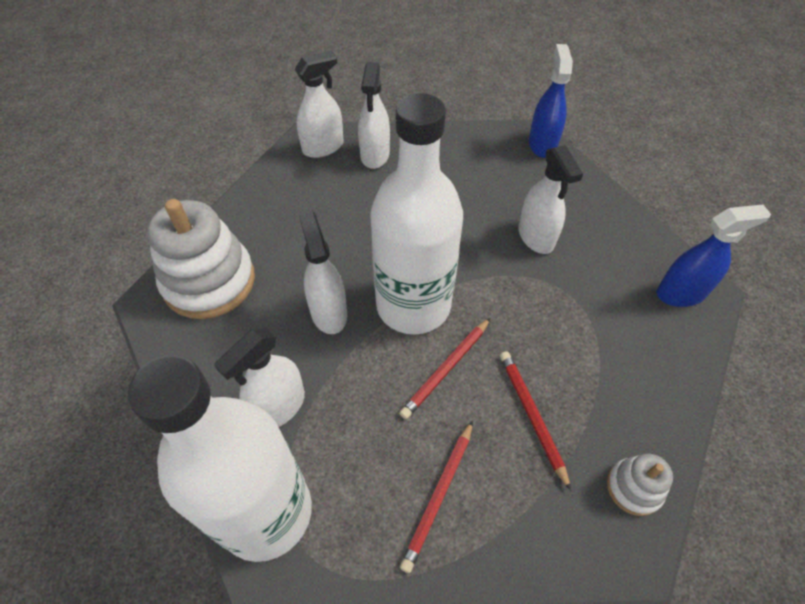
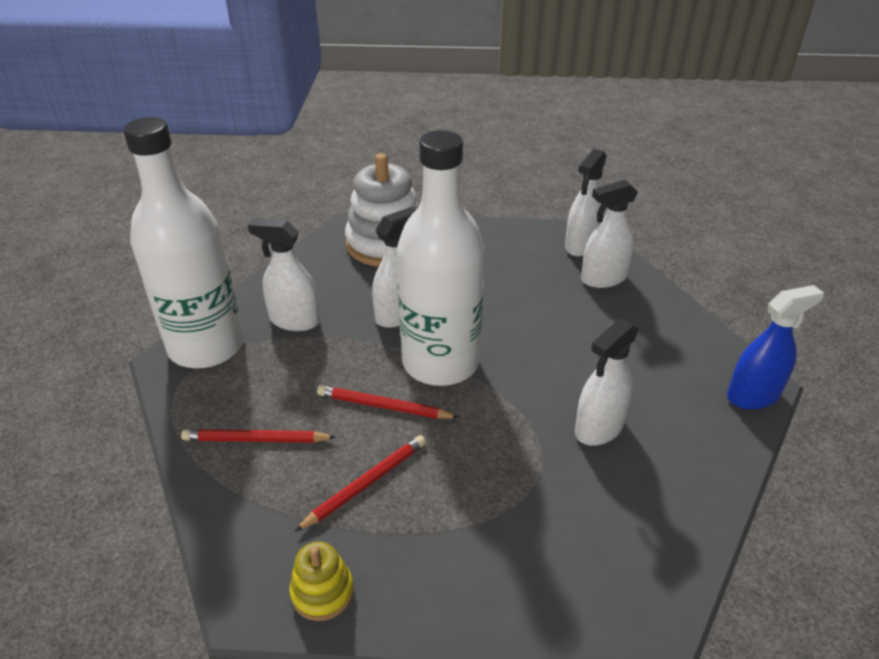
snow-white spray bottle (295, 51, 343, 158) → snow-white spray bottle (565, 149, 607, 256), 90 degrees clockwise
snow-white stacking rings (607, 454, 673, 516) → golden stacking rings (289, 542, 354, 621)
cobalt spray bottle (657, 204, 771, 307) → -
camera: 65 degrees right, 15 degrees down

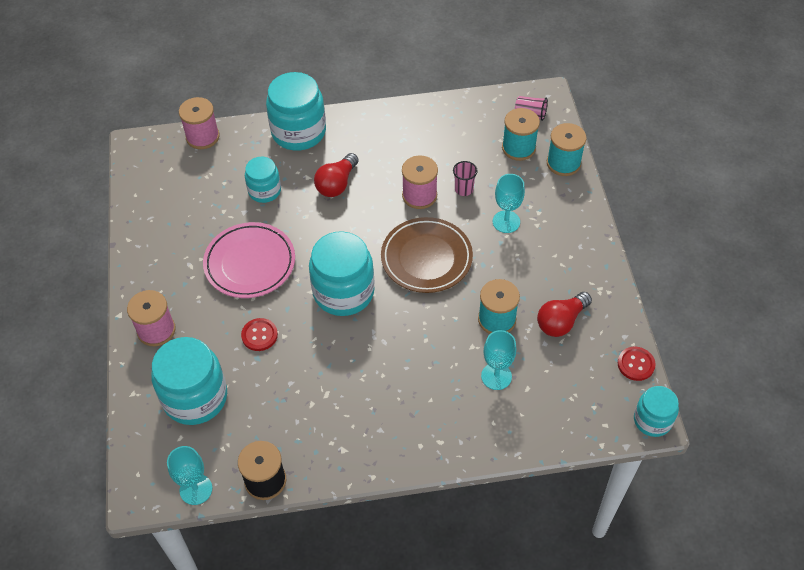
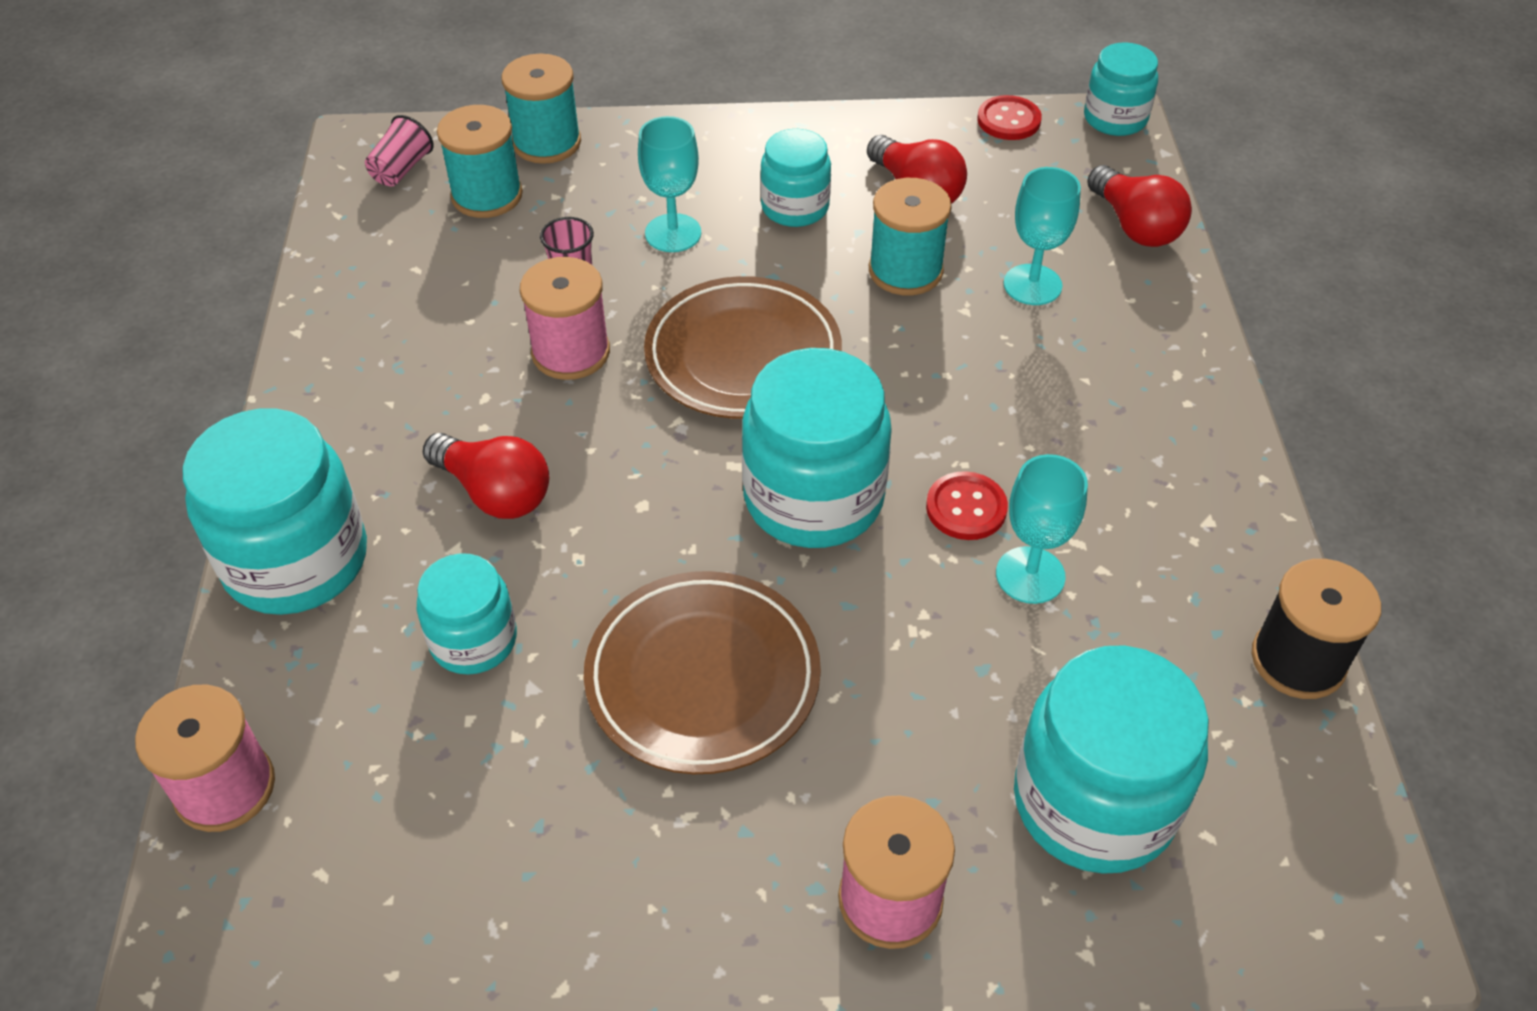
turquoise wine glass (167, 446, 212, 505) → turquoise wine glass (996, 454, 1088, 604), relocated
rosy plate (203, 222, 295, 298) → brown plate (584, 571, 821, 774)
crimson shirt button (241, 318, 278, 351) → crimson shirt button (926, 471, 1008, 540), relocated
- → turquoise preserve jar (760, 129, 831, 227)
- → crimson bulb (1087, 165, 1192, 247)
camera: 85 degrees left, 5 degrees down

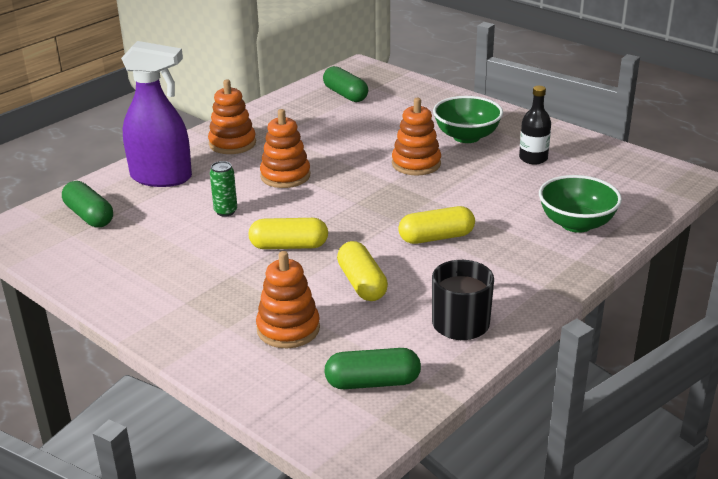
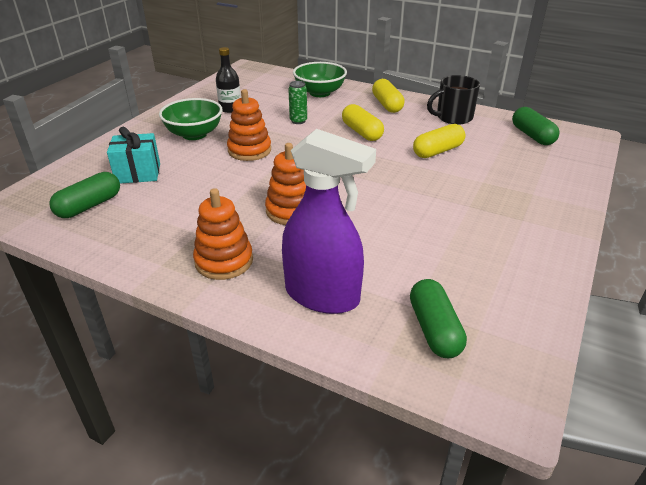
emerald pill shape (62, 181, 113, 228) → emerald pill shape (410, 279, 467, 358), 45 degrees counterclockwise
violet spray bottle (121, 41, 192, 187) → violet spray bottle (282, 129, 376, 314), 120 degrees clockwise
emerald soda can (210, 161, 237, 217) → emerald soda can (288, 81, 307, 124), relocated
golden pill shape (248, 218, 328, 249) → golden pill shape (372, 79, 405, 113), relocated
orange stacking rings (256, 251, 320, 348) → -
- → turquoise gift (107, 127, 160, 183)
camera: 105 degrees left, 5 degrees up

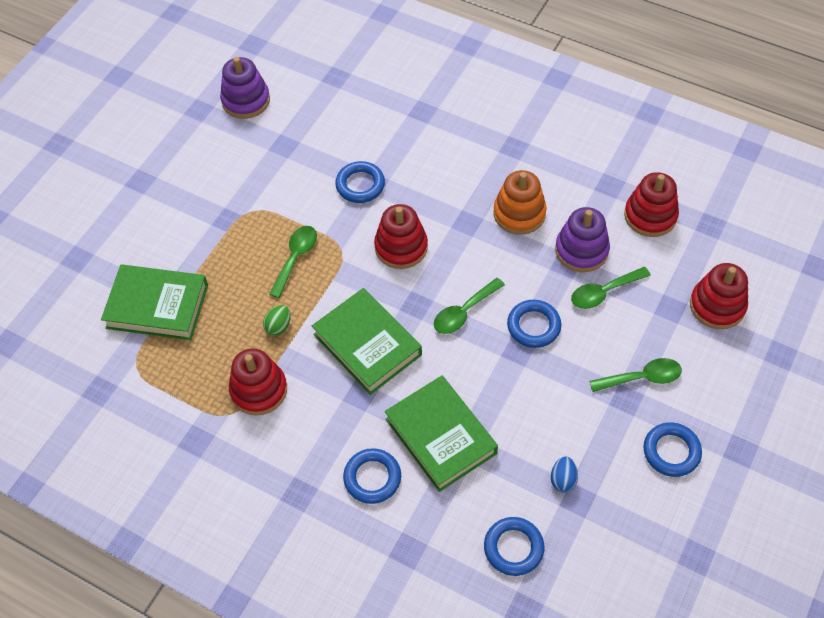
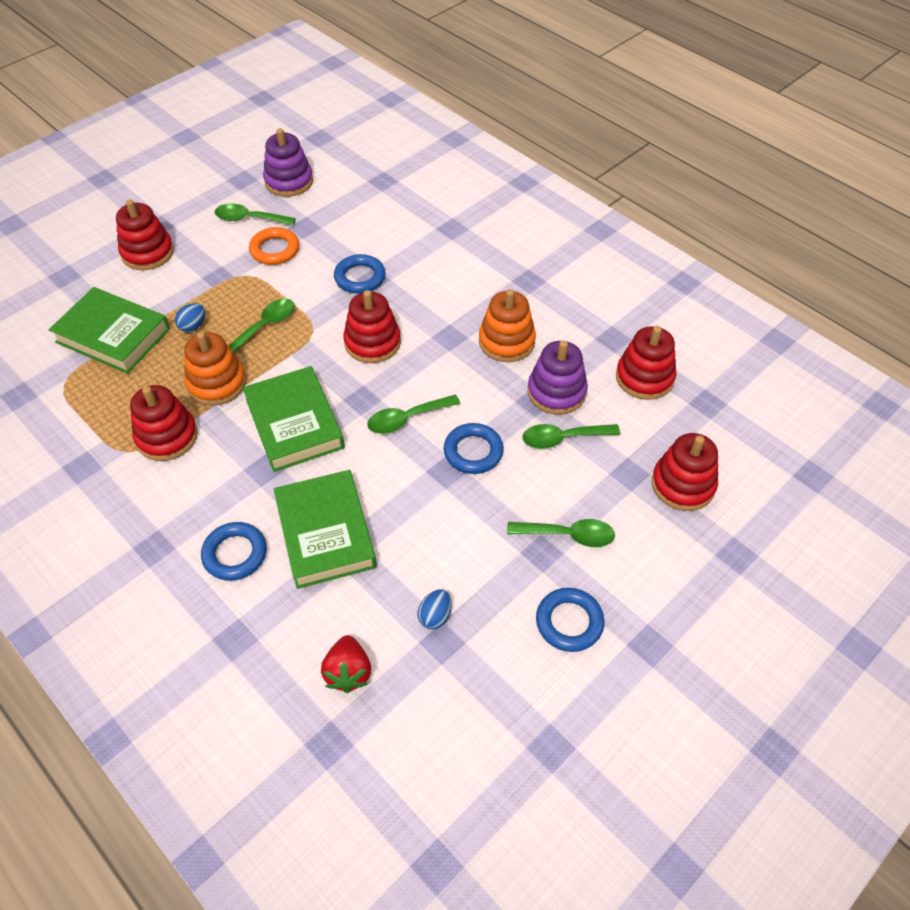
emerald toy egg (263, 305, 291, 336) → orange stacking rings (184, 332, 246, 406)
cobalt ring (484, 517, 545, 576) → crimson strawberry (321, 635, 371, 693)
- → crimson stacking rings (116, 200, 174, 270)
- → cobalt toy egg (175, 303, 205, 332)
- → emerald spoon (215, 204, 296, 226)
- → orange ring (249, 227, 299, 265)
camera: 15 degrees right, 5 degrees down

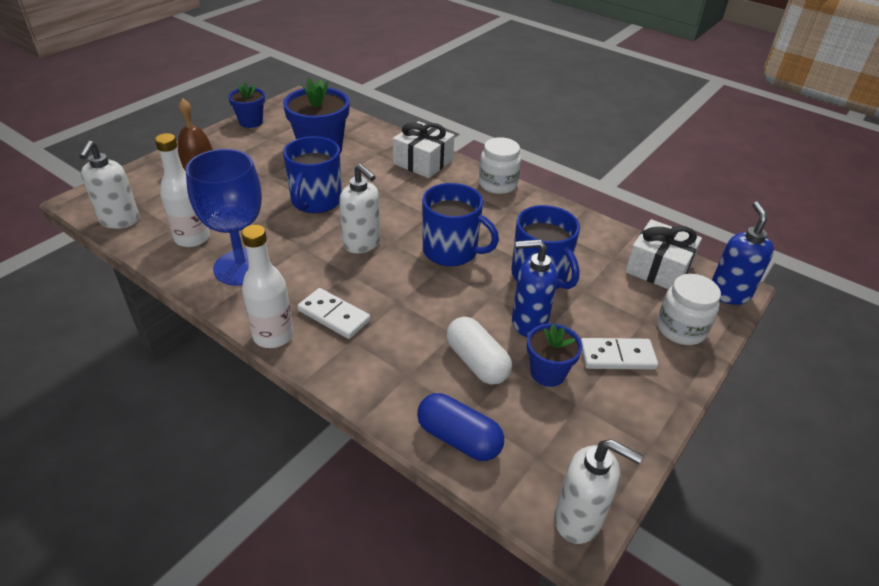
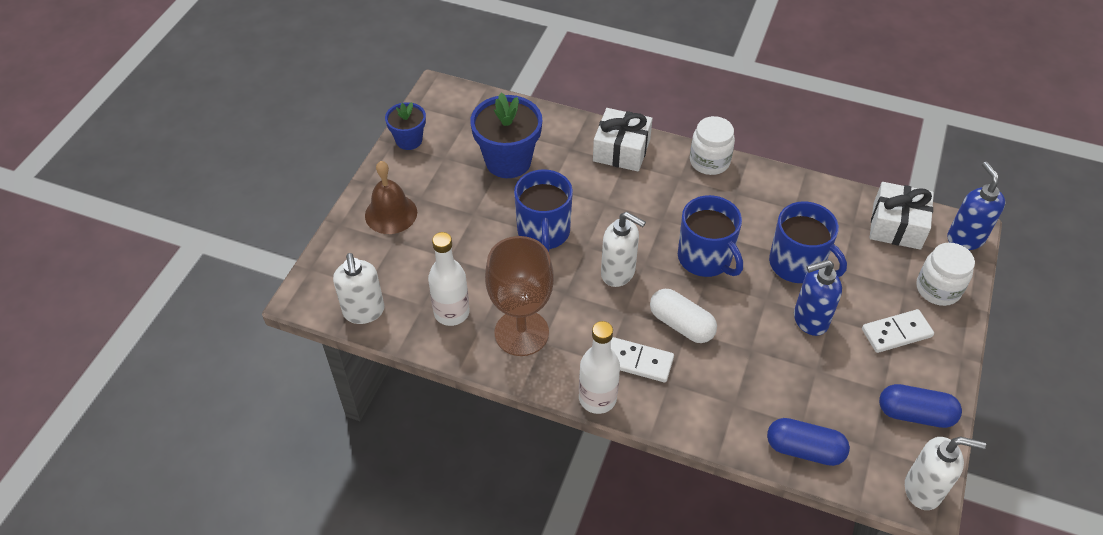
cobalt wine glass (186, 149, 262, 286) → brown wine glass (485, 236, 554, 356)
cobalt tea mug (422, 183, 499, 267) → cobalt tea mug (678, 195, 743, 277), 45 degrees clockwise
snow-white pill shape (446, 317, 512, 385) → snow-white pill shape (650, 289, 717, 343), relocated
cobalt potted plant (527, 323, 582, 387) → -
- → cobalt pill shape (879, 384, 962, 428)
camera: 15 degrees left, 10 degrees up

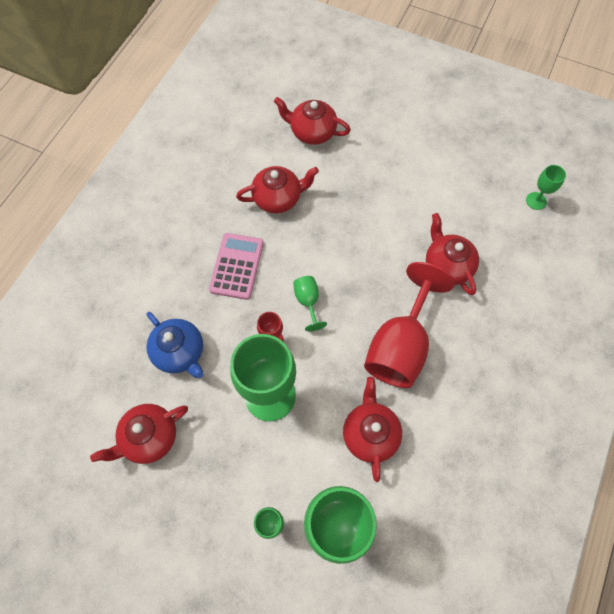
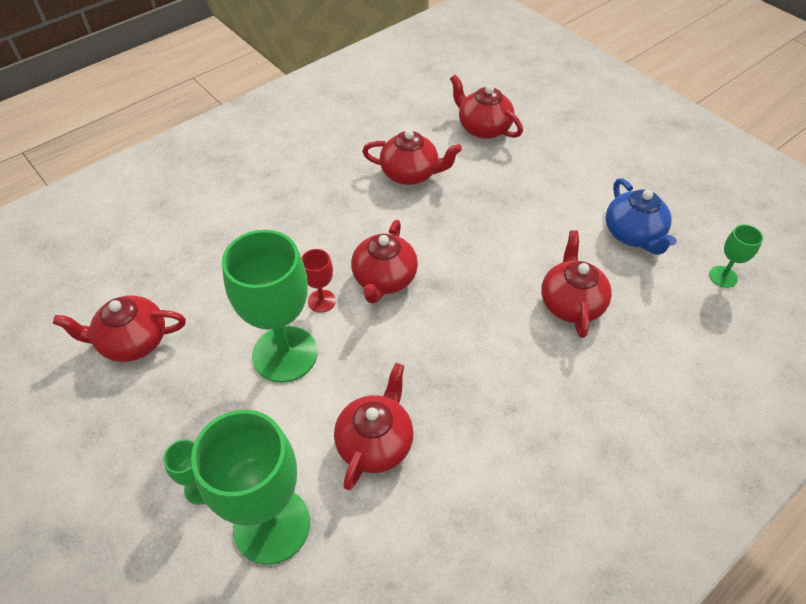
cobalt tea pot (146, 312, 204, 378) → cobalt tea pot (606, 178, 677, 255), relocated
rosy pocket calculator (209, 233, 264, 300) → -
emerald wine glass (293, 276, 327, 331) → crimson tea pot (351, 220, 418, 304)
crimson wine glass (364, 262, 455, 388) → -
camera: 25 degrees right, 15 degrees down

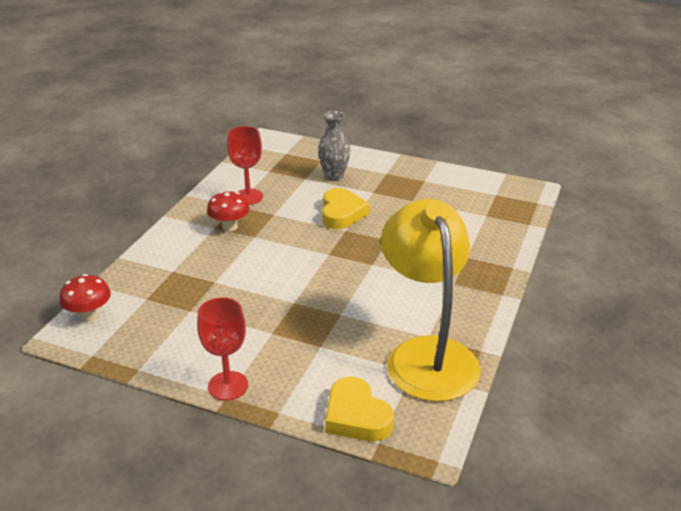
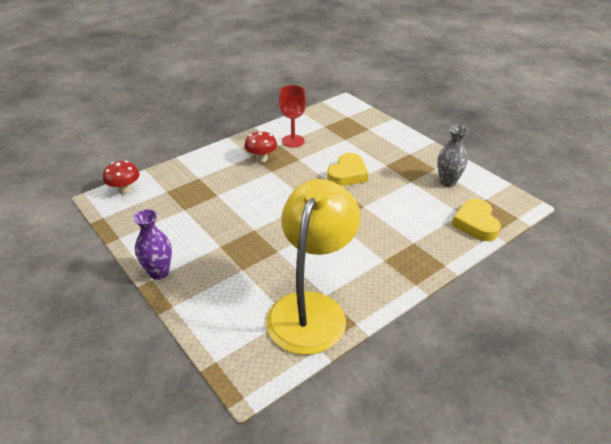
crimson wine glass (197, 297, 248, 401) → violet tall vase (133, 209, 172, 280)
gray tall vase (318, 111, 350, 181) → gray tall vase (437, 125, 469, 187), relocated
golden love heart (325, 377, 394, 441) → golden love heart (452, 199, 501, 241), relocated
camera: 30 degrees right, 5 degrees up

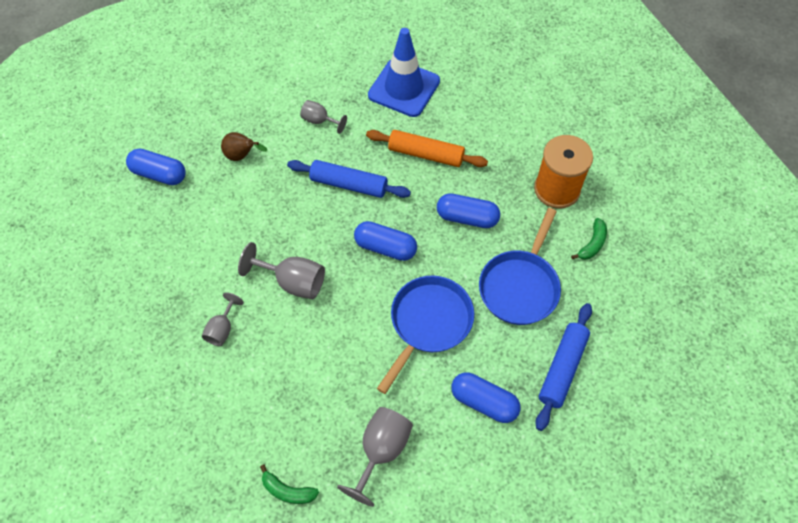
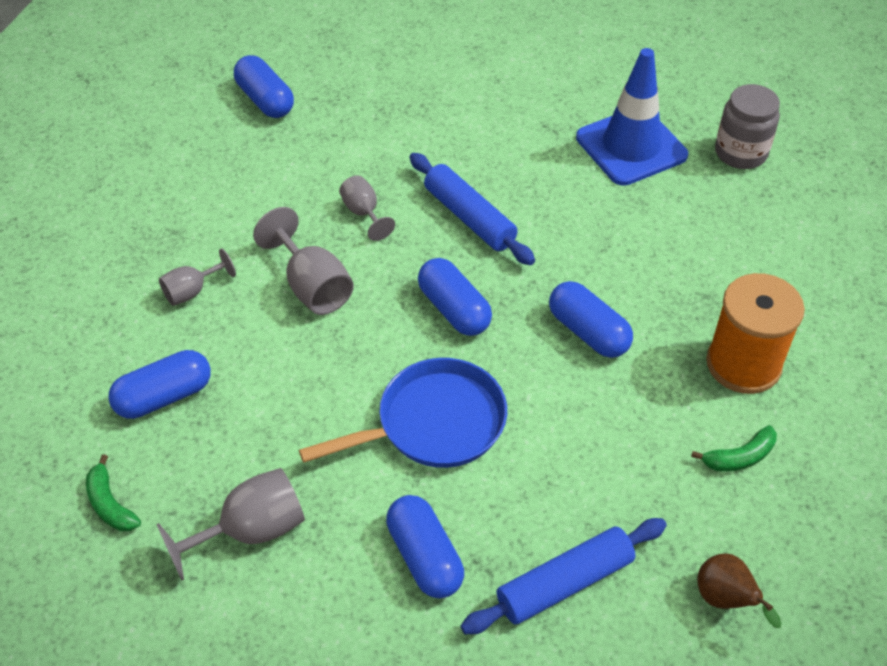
brown pear fruit (221, 132, 267, 161) → brown pear fruit (697, 554, 781, 628), relocated
gray wine glass (300, 100, 347, 134) → gray wine glass (339, 175, 395, 241), relocated
orange dough roller (366, 130, 488, 167) → -
cobalt pan (479, 208, 561, 325) → -
- → cobalt pill shape (108, 350, 211, 419)
- → gray preserve jar (715, 84, 780, 169)
camera: 35 degrees right, 10 degrees down

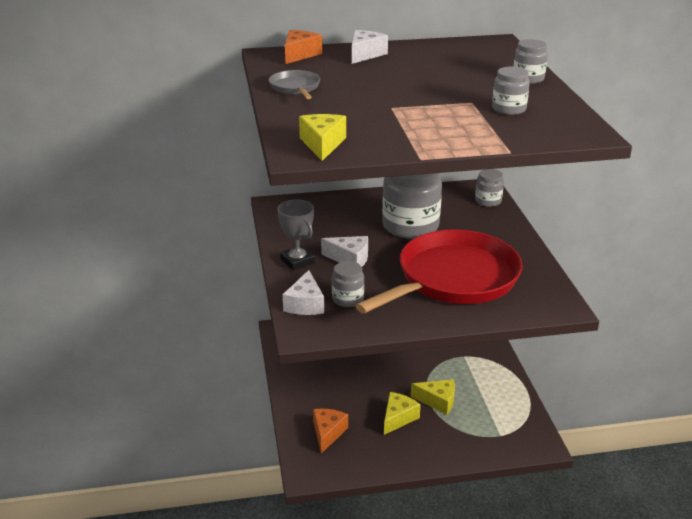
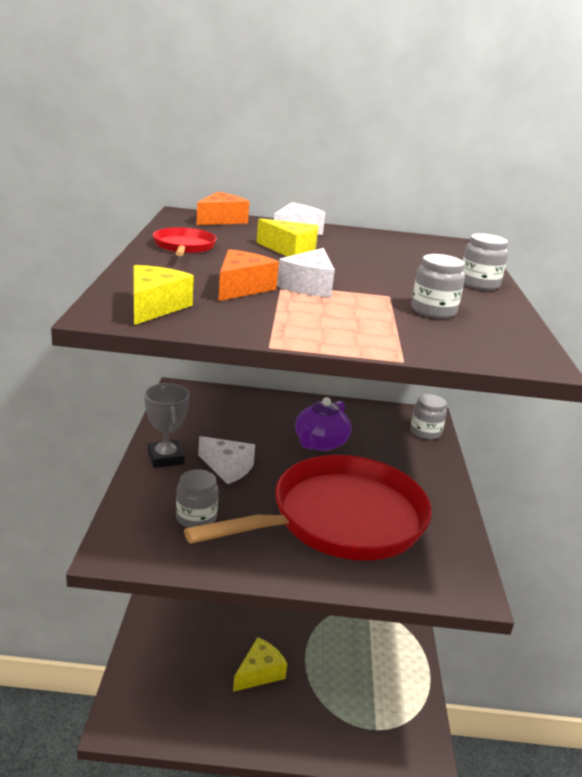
gray pan (269, 70, 320, 99) → crimson pan (153, 227, 217, 256)
snow-white cheese (283, 270, 324, 315) → snow-white cheese (277, 248, 335, 297), relocated
orange cheese (313, 409, 348, 454) → orange cheese (219, 249, 279, 301), relocated
gray preserve jar (382, 173, 442, 239) → violet tea pot (295, 397, 351, 451)
golden cheese (411, 379, 455, 415) → golden cheese (257, 218, 318, 257), relocated
camera: 10 degrees right, 5 degrees down

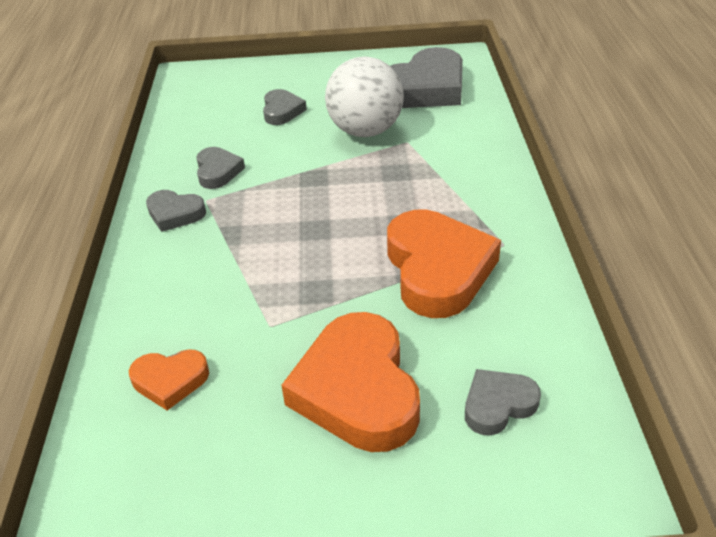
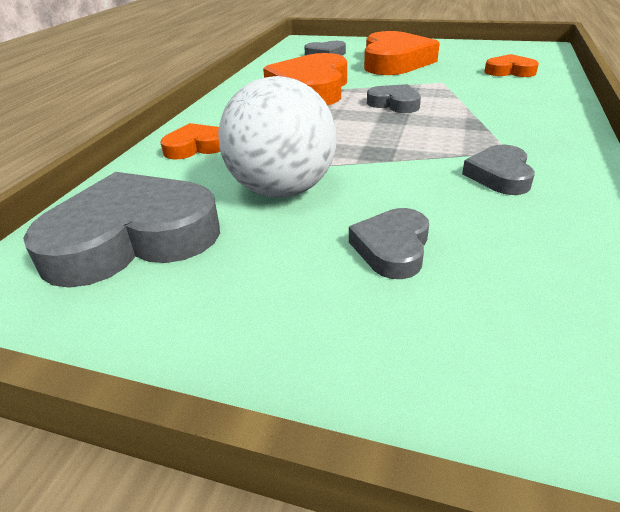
gray love heart (146, 190, 206, 232) → gray love heart (367, 84, 421, 113), relocated
- → orange love heart (160, 123, 220, 160)
camera: 160 degrees left, 5 degrees down

